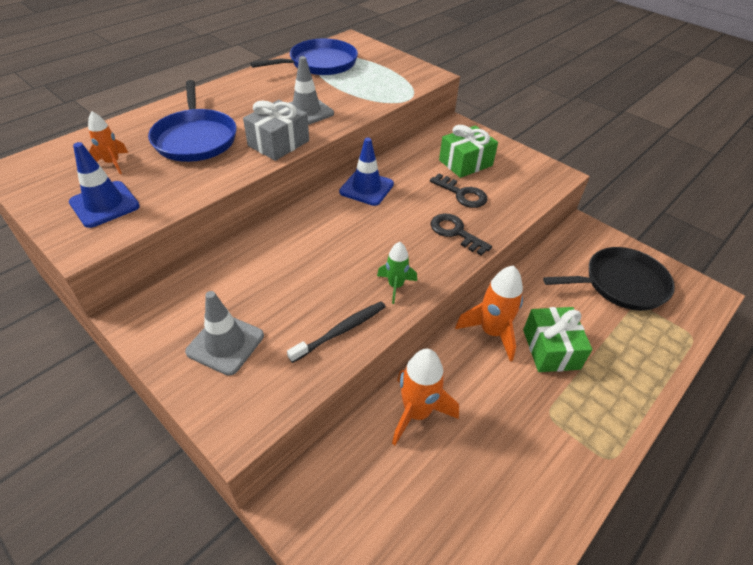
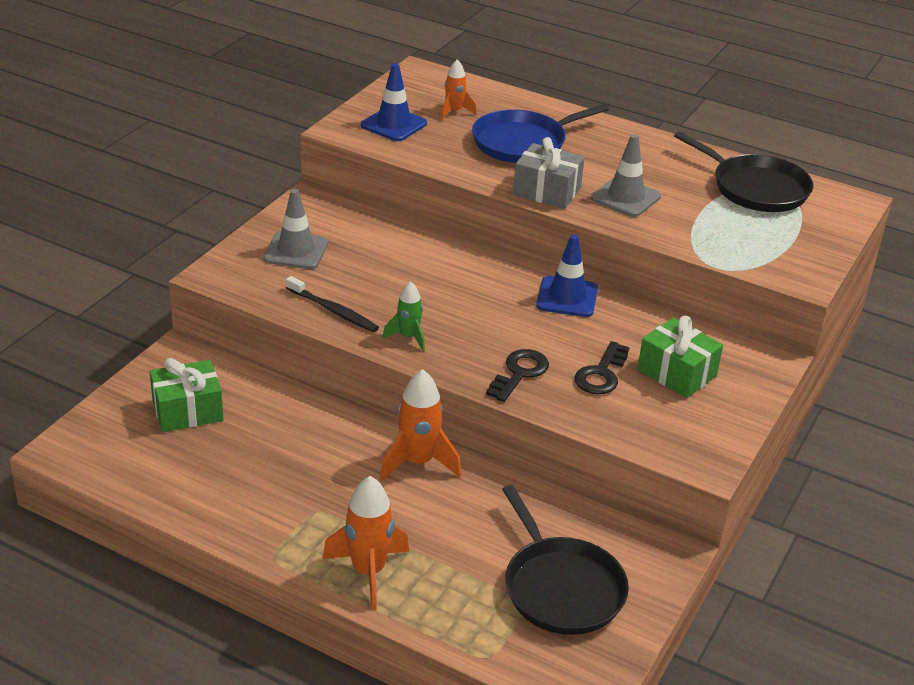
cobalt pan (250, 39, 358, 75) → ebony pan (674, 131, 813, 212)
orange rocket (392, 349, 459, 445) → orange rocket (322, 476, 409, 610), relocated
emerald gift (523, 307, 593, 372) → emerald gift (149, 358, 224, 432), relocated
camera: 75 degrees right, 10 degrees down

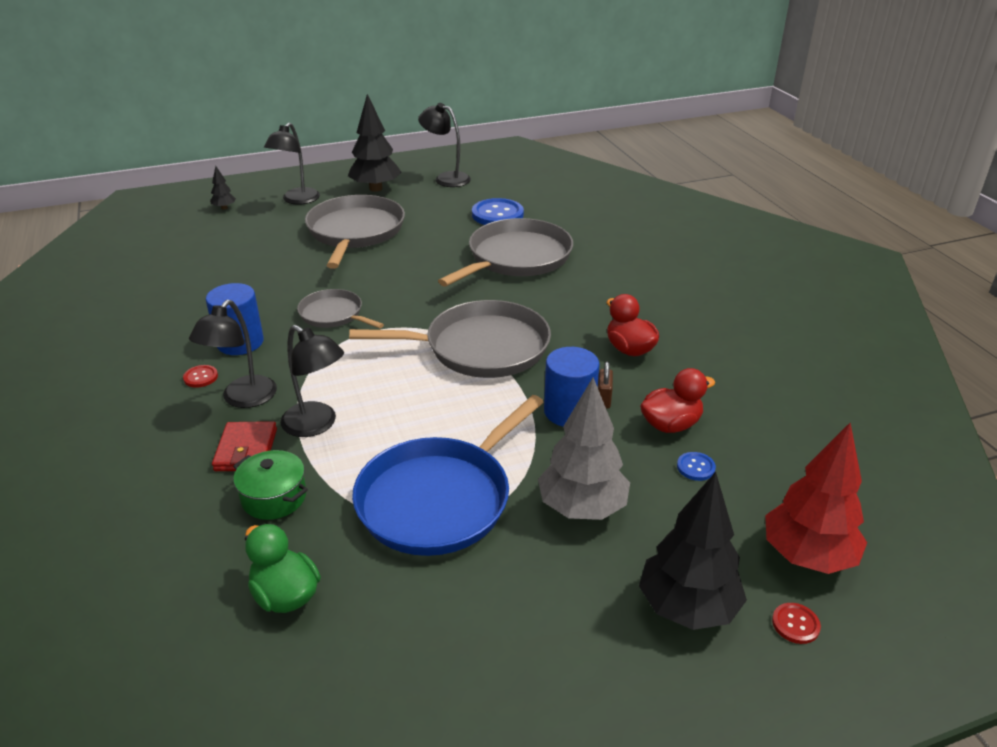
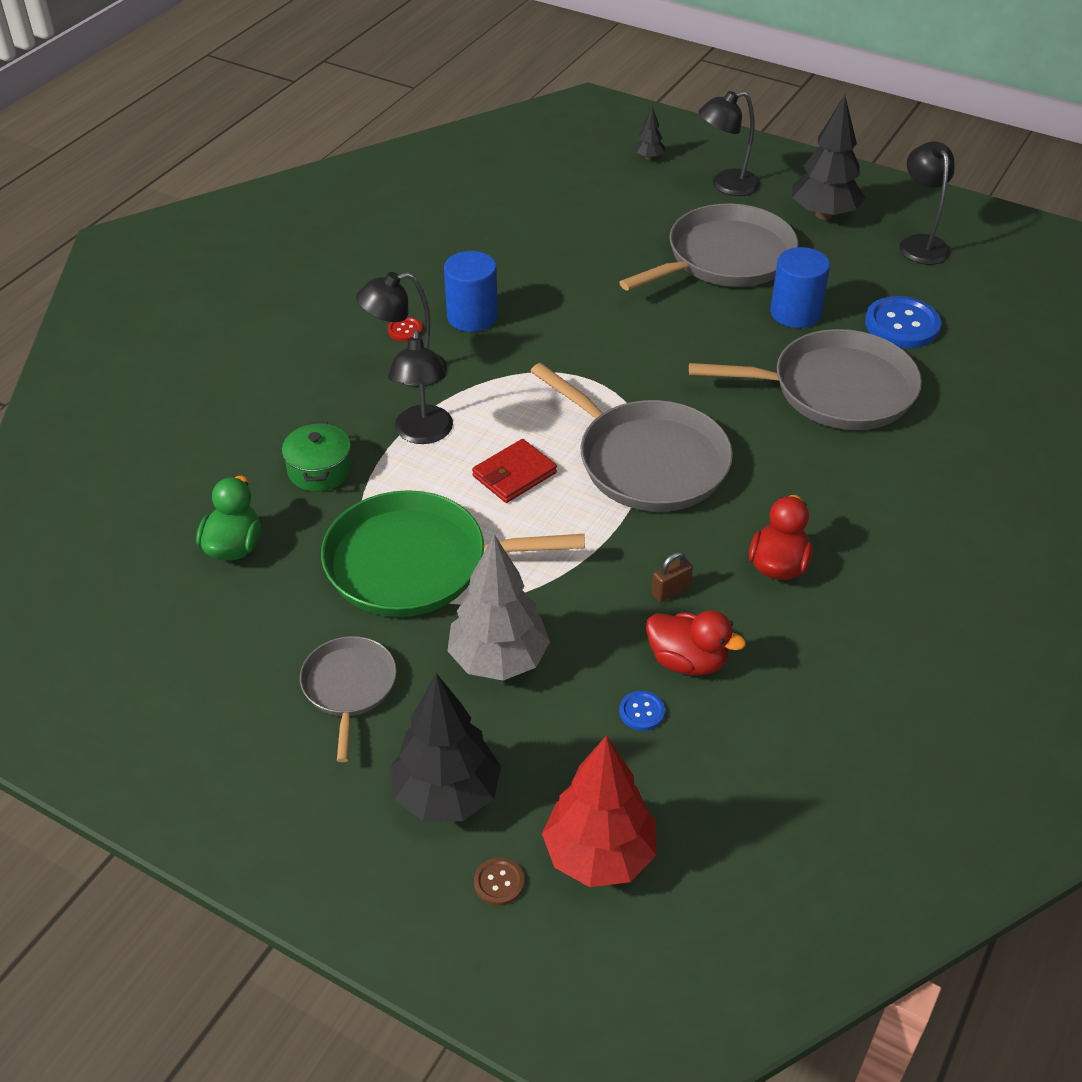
crimson card wallet (212, 421, 277, 471) → crimson card wallet (472, 439, 557, 503), relocated
gray pan (297, 289, 384, 329) → gray pan (300, 636, 397, 762), relocated
cobalt pan (352, 395, 544, 556) → emerald pan (321, 490, 585, 617)
cobalt solid cylinder (544, 347, 600, 426) → cobalt solid cylinder (770, 247, 830, 328), relocated
crimson shirt button (772, 603, 821, 644) → brown shirt button (474, 858, 524, 906)
camera: 50 degrees right, 10 degrees up

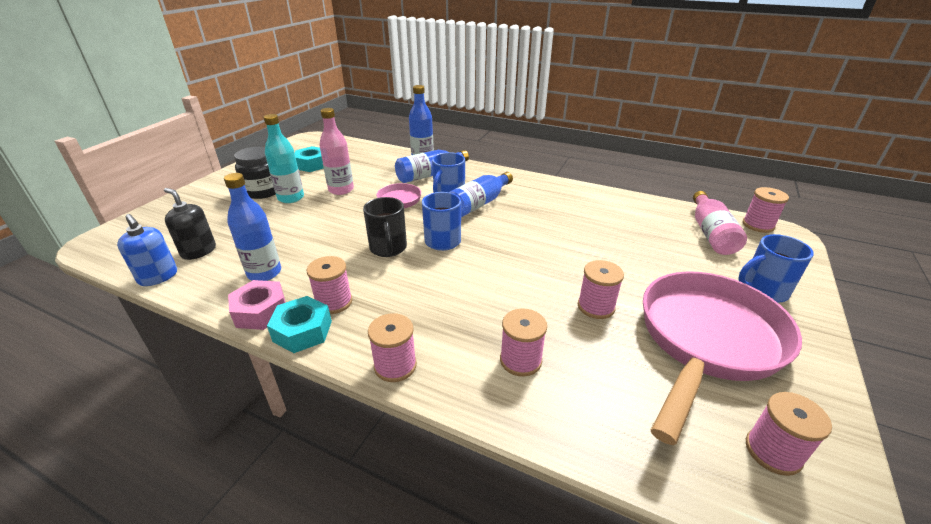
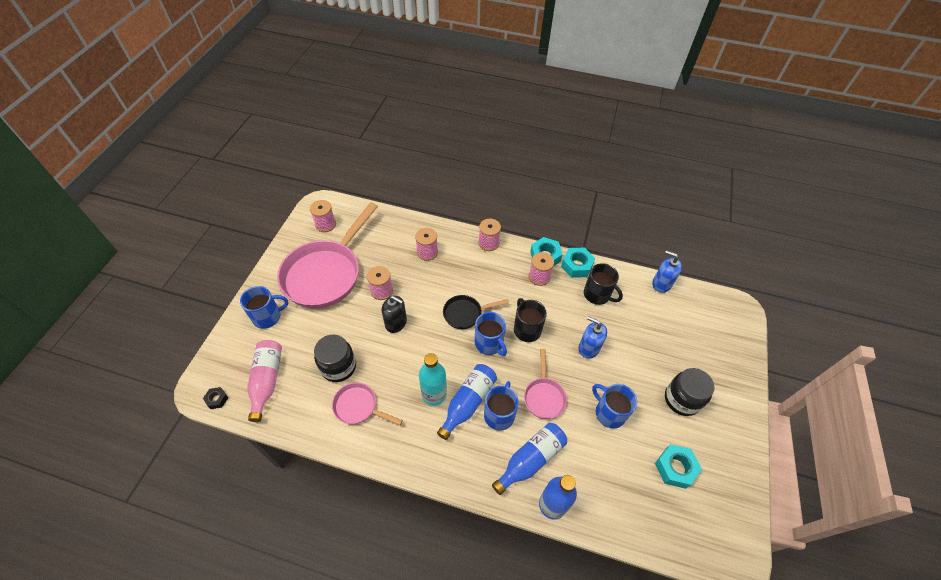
ebony pump bottle (164, 188, 216, 260) → ebony pump bottle (382, 296, 407, 333), relocated
cobalt drink bottle (224, 173, 281, 281) → ebony tea mug (584, 263, 623, 305)
rosy nut (228, 280, 286, 330) → turquoise nut (561, 248, 595, 278)
turquoise drink bottle (264, 114, 304, 203) → turquoise drink bottle (419, 353, 447, 406), relocated
rosy drink bottle (319, 108, 354, 195) → cobalt tea mug (592, 384, 637, 428)
rosy reel of thread (743, 187, 789, 233) → ebony nut (203, 387, 228, 409)
- → ebony preserve jar (314, 335, 356, 382)
- → rosy pan (332, 383, 403, 425)
- → ebony pan (443, 295, 509, 329)
- → cobalt pump bottle (579, 316, 607, 359)
camera: 170 degrees right, 20 degrees up

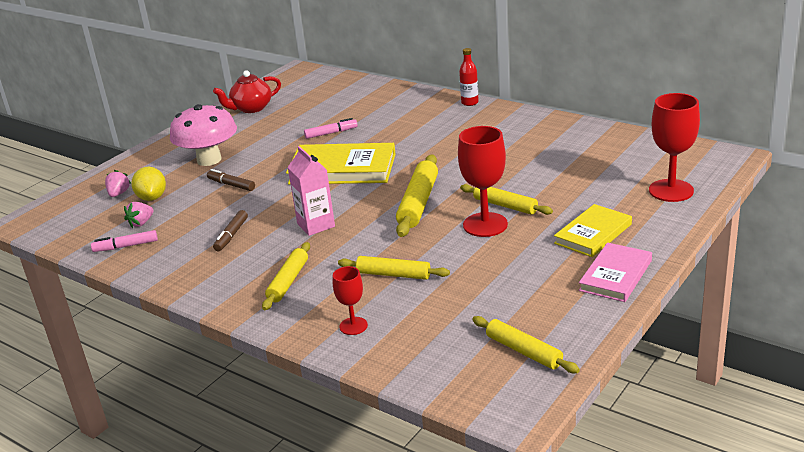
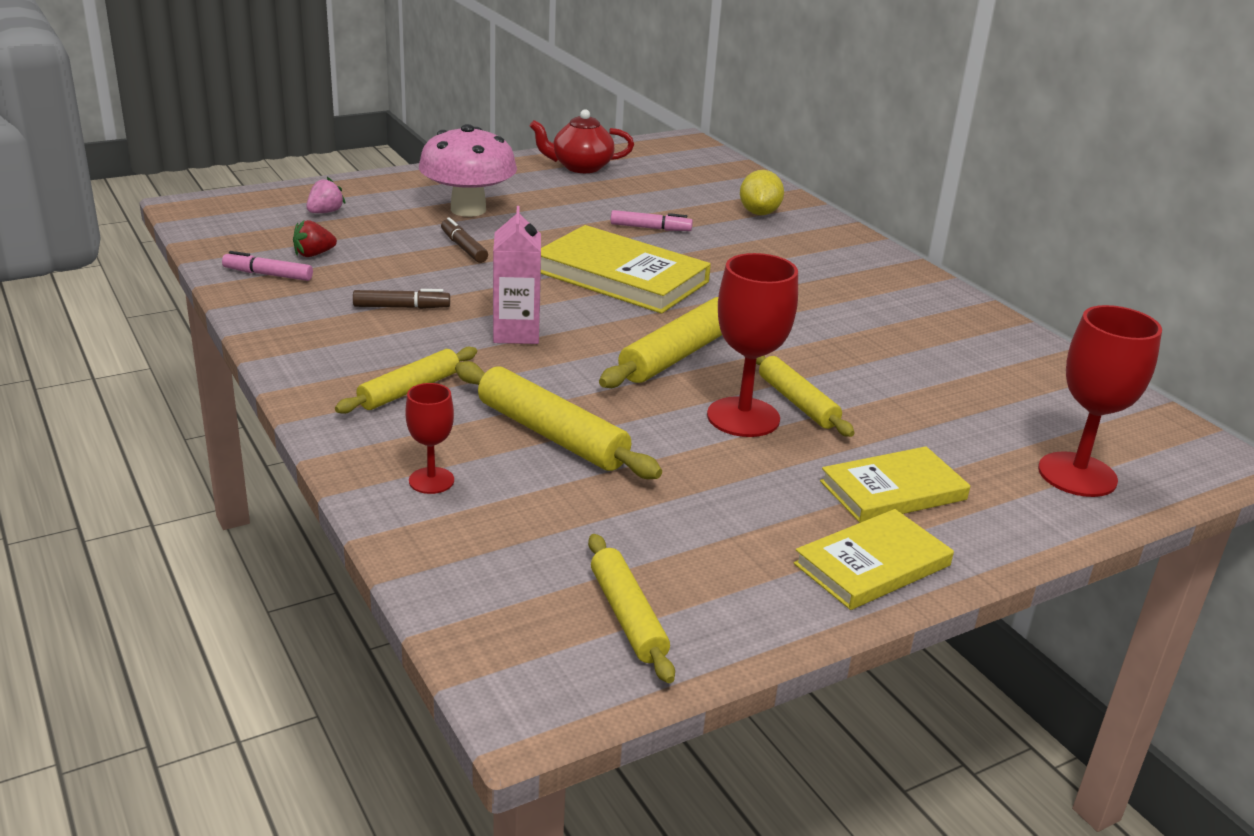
rosy strawberry (124, 202, 154, 228) → crimson strawberry (293, 220, 337, 257)
golden toy lemon (131, 167, 166, 201) → golden toy lemon (740, 170, 784, 215), relocated
brown felt pen (213, 210, 248, 251) → brown felt pen (353, 289, 450, 309), 135 degrees counterclockwise
golden dough roller (338, 256, 450, 280) → golden dough roller (455, 361, 662, 479), x1.50
crimson drink bottle (459, 48, 479, 106) → -
rosy hardback (579, 242, 652, 302) → golden hardback (794, 509, 954, 610)
camera: 20 degrees right, 0 degrees up

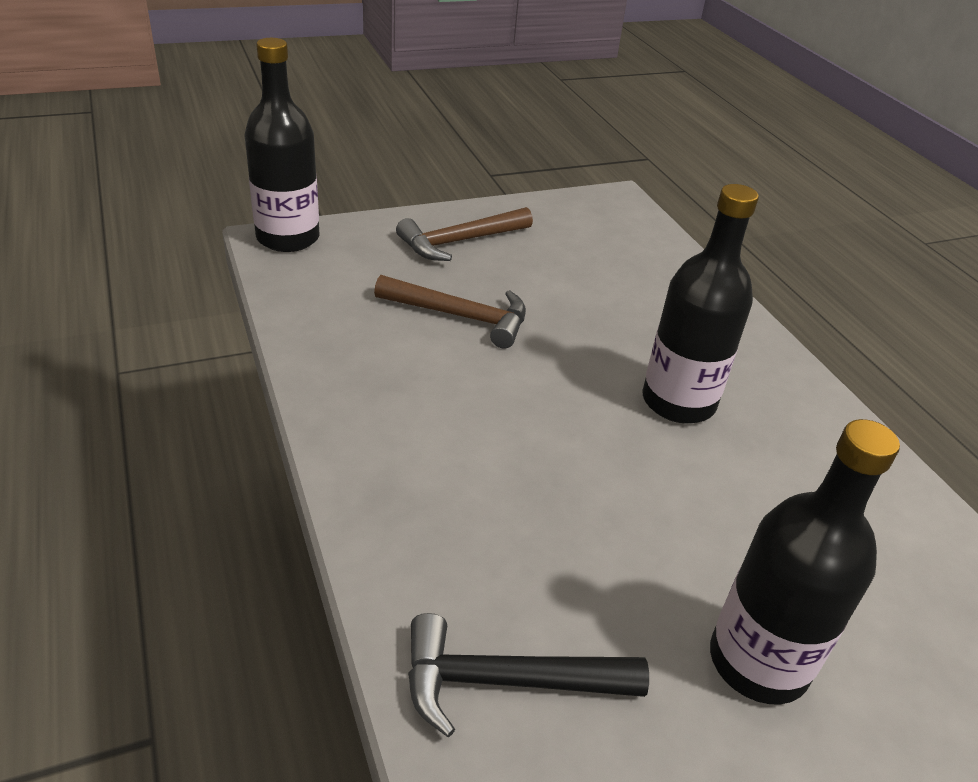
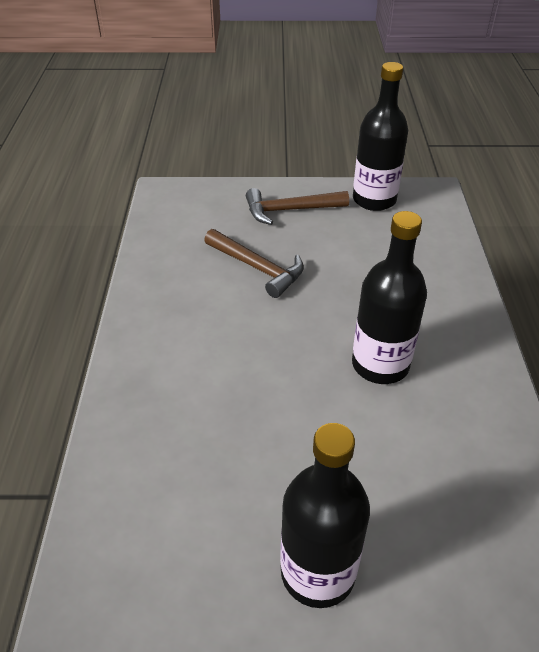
ebony drink bottle (244, 38, 319, 252) → ebony drink bottle (353, 62, 408, 211), relocated
ebony hammer (408, 613, 649, 737) → -
camera: 25 degrees right, 5 degrees up

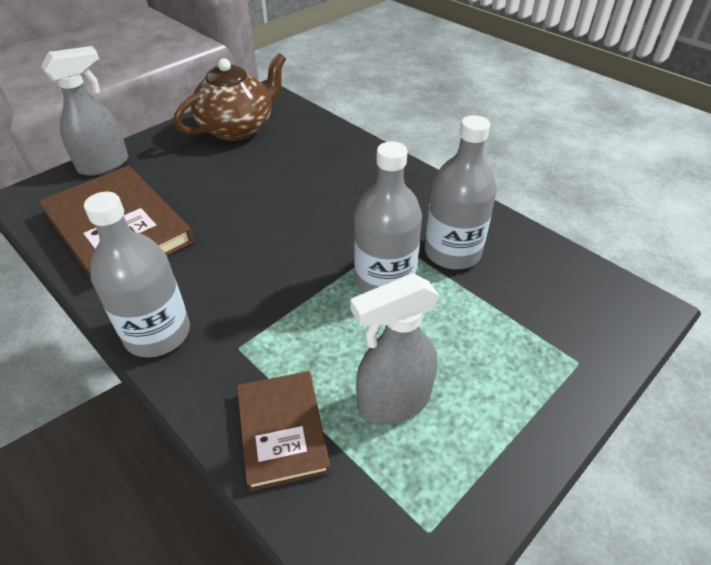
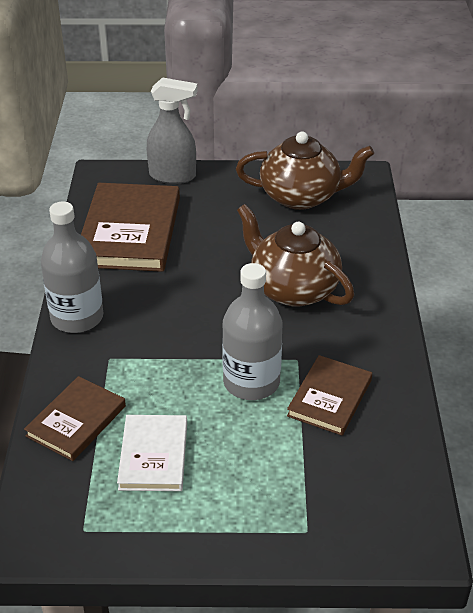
gray spray bottle (350, 273, 440, 424) → snow-white hardback (117, 415, 187, 491)
gray drink bottle (425, 115, 497, 269) → brown hardback (287, 355, 372, 436)
- → brown tea pot (237, 204, 354, 307)
camera: 45 degrees right, 5 degrees down

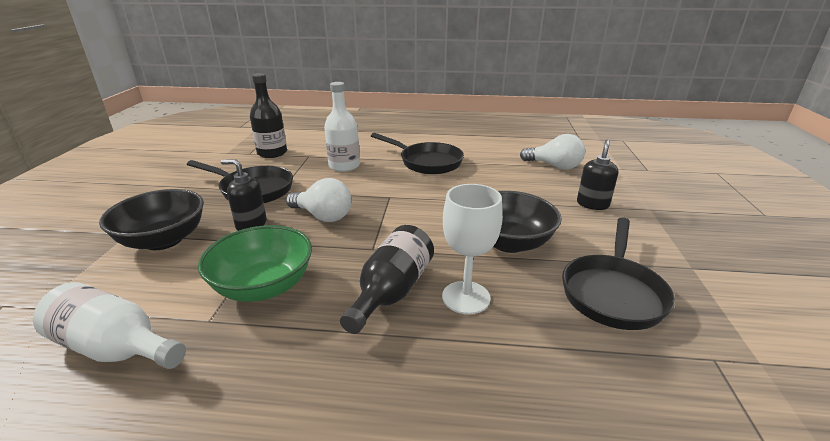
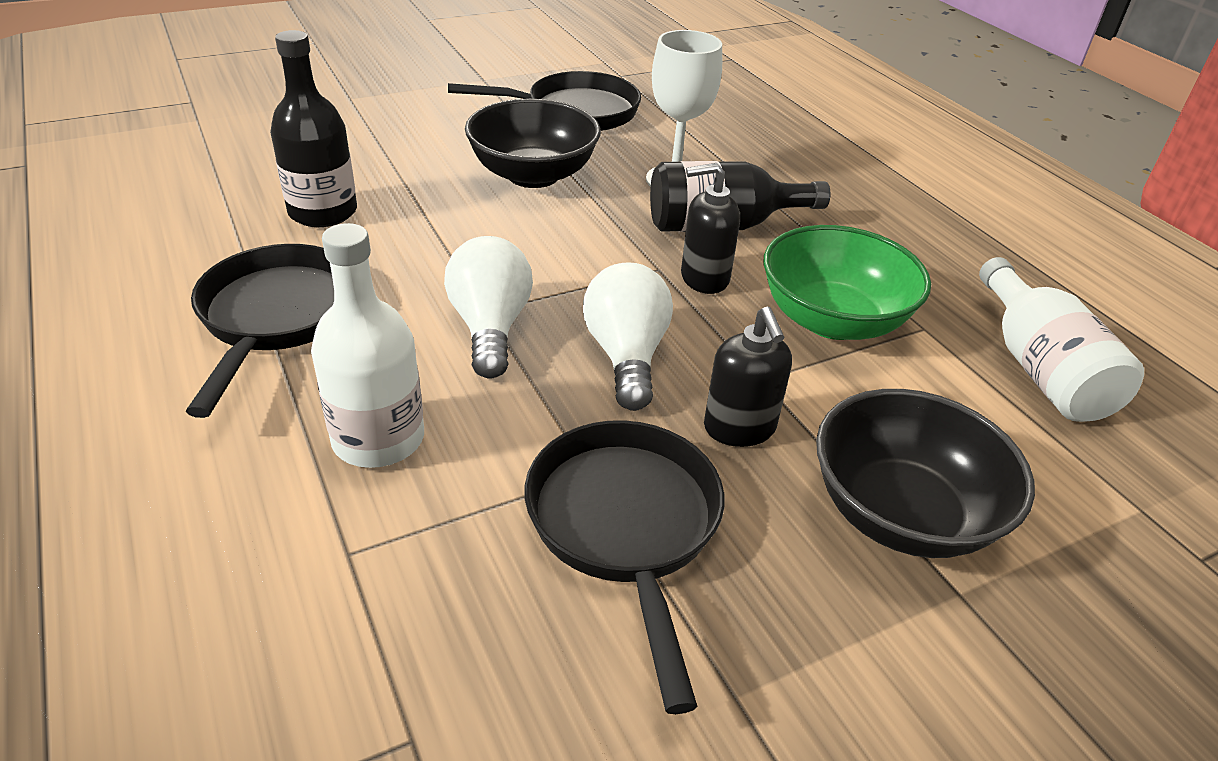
ebony drink bottle (250, 73, 287, 158) → ebony drink bottle (270, 30, 357, 227), relocated
snow-white bulb (520, 134, 585, 170) → snow-white bulb (444, 236, 533, 379), relocated
ebony pump bottle (577, 139, 618, 210) → ebony pump bottle (681, 163, 740, 294), relocated
camera: 125 degrees left, 10 degrees up

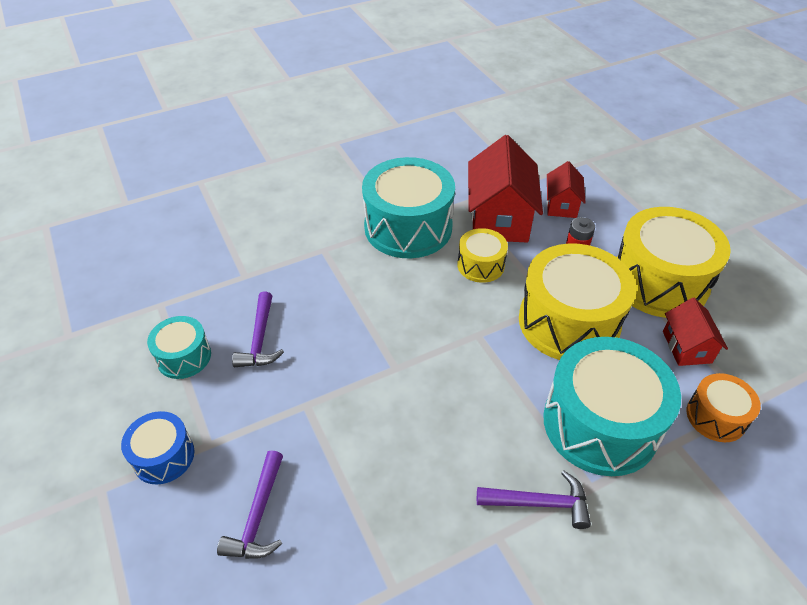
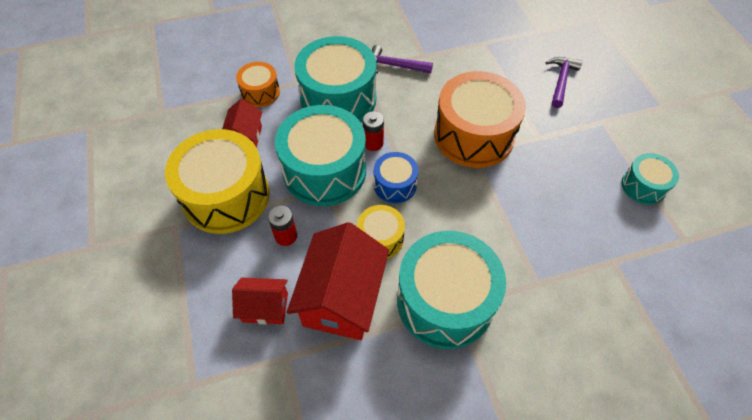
cobalt snare drum (121, 411, 194, 484) → cobalt snare drum (374, 152, 418, 203), relocated
violet hammer (232, 291, 284, 367) → -
golden snare drum (519, 243, 636, 360) → turquoise snare drum (275, 105, 366, 206)
crimson house (547, 161, 586, 218) → crimson house (232, 278, 288, 324), 75 degrees clockwise
- → crimson AA battery (363, 111, 384, 151)
- → orange snare drum (434, 71, 526, 168)
camera: 170 degrees left, 10 degrees up

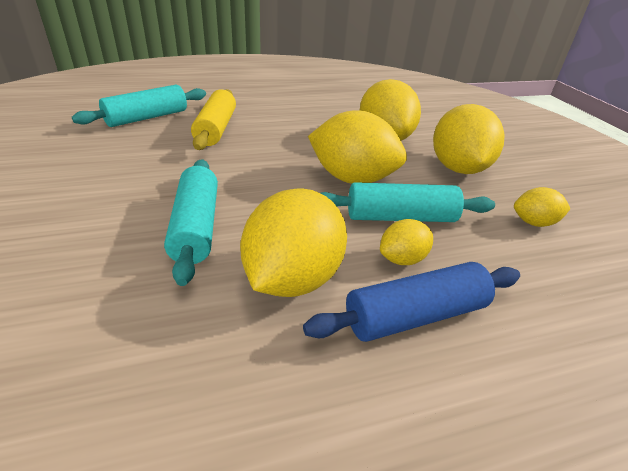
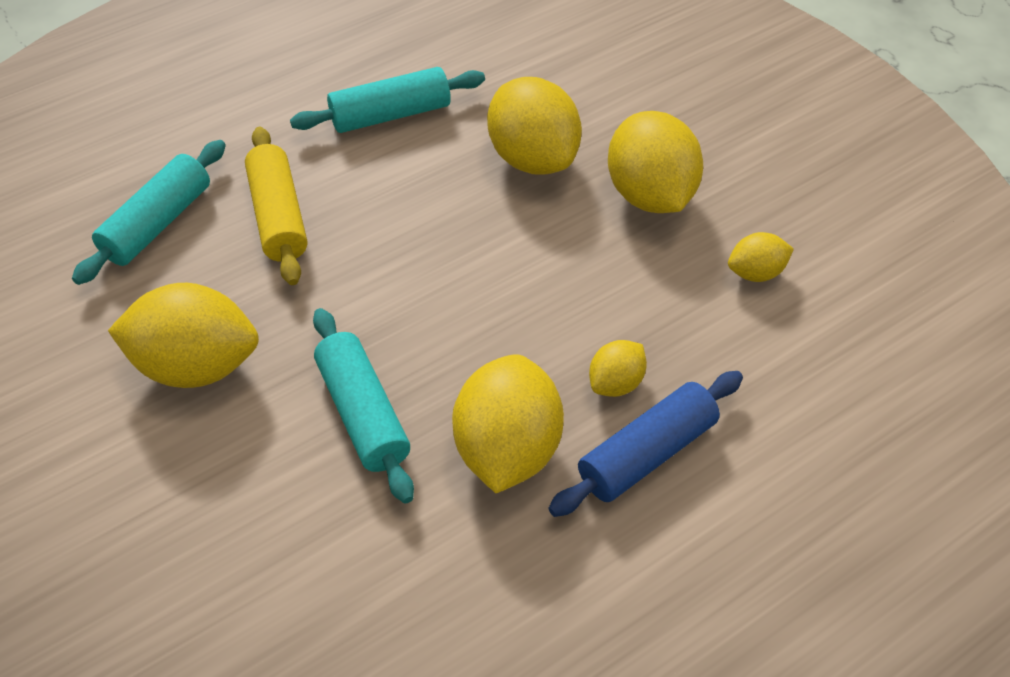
golden toy lemon (308, 110, 407, 184) → golden toy lemon (108, 283, 259, 388), relocated
turquoise dough roller (320, 182, 495, 222) → turquoise dough roller (290, 67, 485, 133), relocated
camera: 15 degrees left, 15 degrees up

